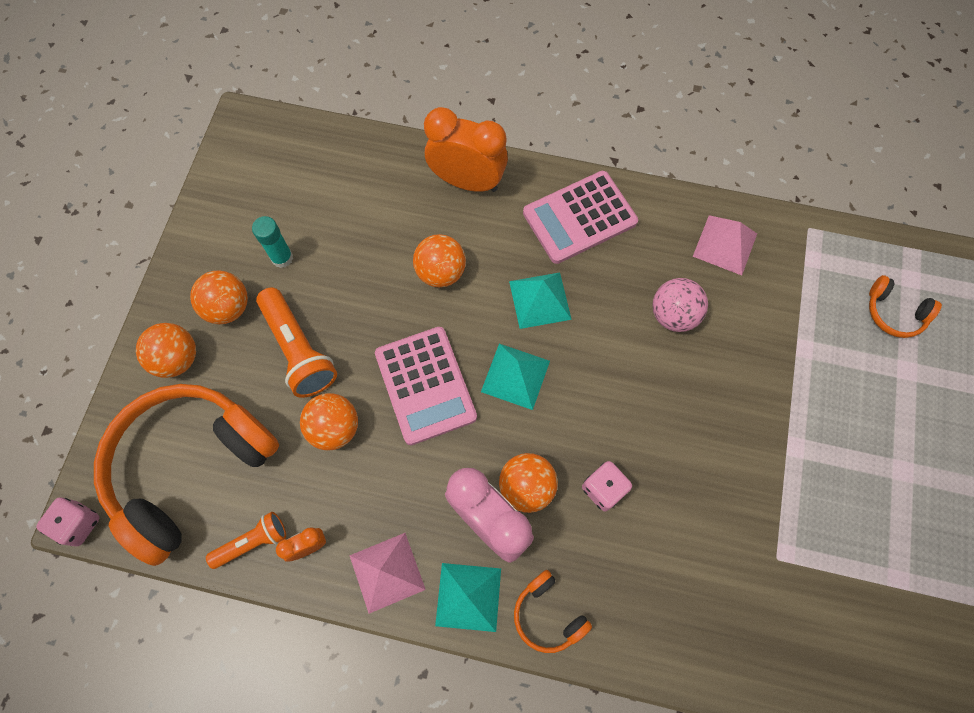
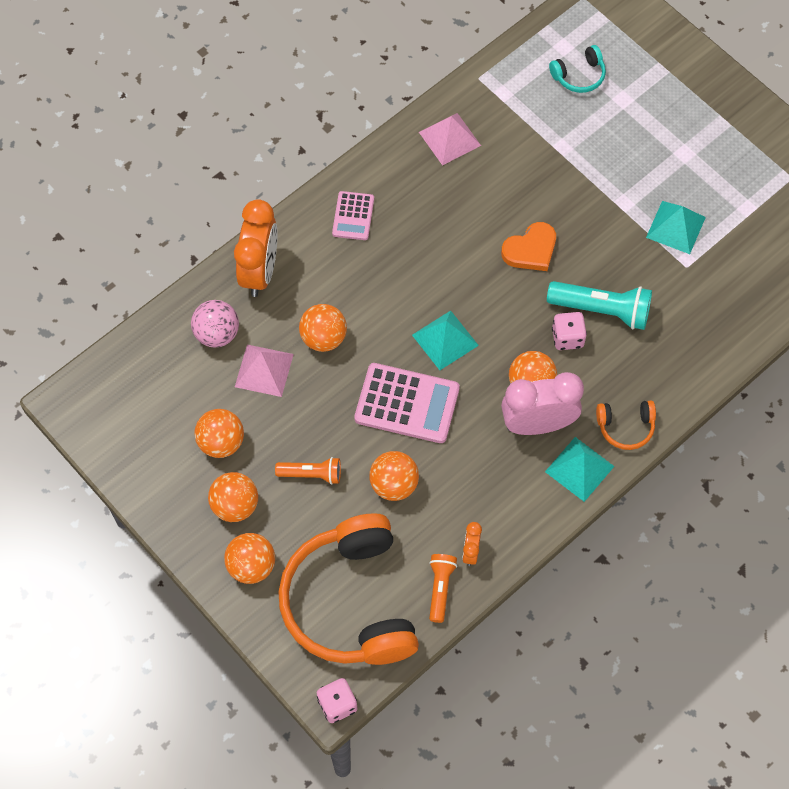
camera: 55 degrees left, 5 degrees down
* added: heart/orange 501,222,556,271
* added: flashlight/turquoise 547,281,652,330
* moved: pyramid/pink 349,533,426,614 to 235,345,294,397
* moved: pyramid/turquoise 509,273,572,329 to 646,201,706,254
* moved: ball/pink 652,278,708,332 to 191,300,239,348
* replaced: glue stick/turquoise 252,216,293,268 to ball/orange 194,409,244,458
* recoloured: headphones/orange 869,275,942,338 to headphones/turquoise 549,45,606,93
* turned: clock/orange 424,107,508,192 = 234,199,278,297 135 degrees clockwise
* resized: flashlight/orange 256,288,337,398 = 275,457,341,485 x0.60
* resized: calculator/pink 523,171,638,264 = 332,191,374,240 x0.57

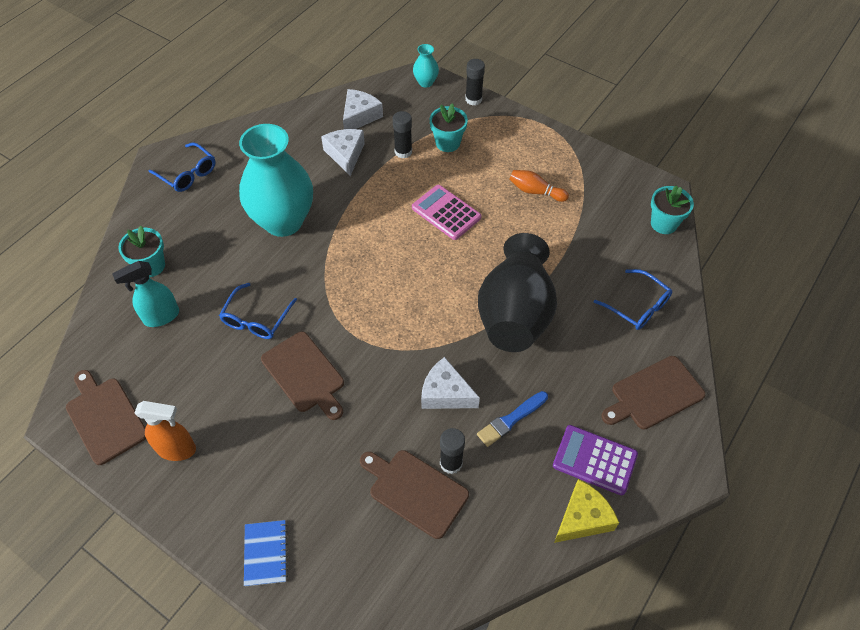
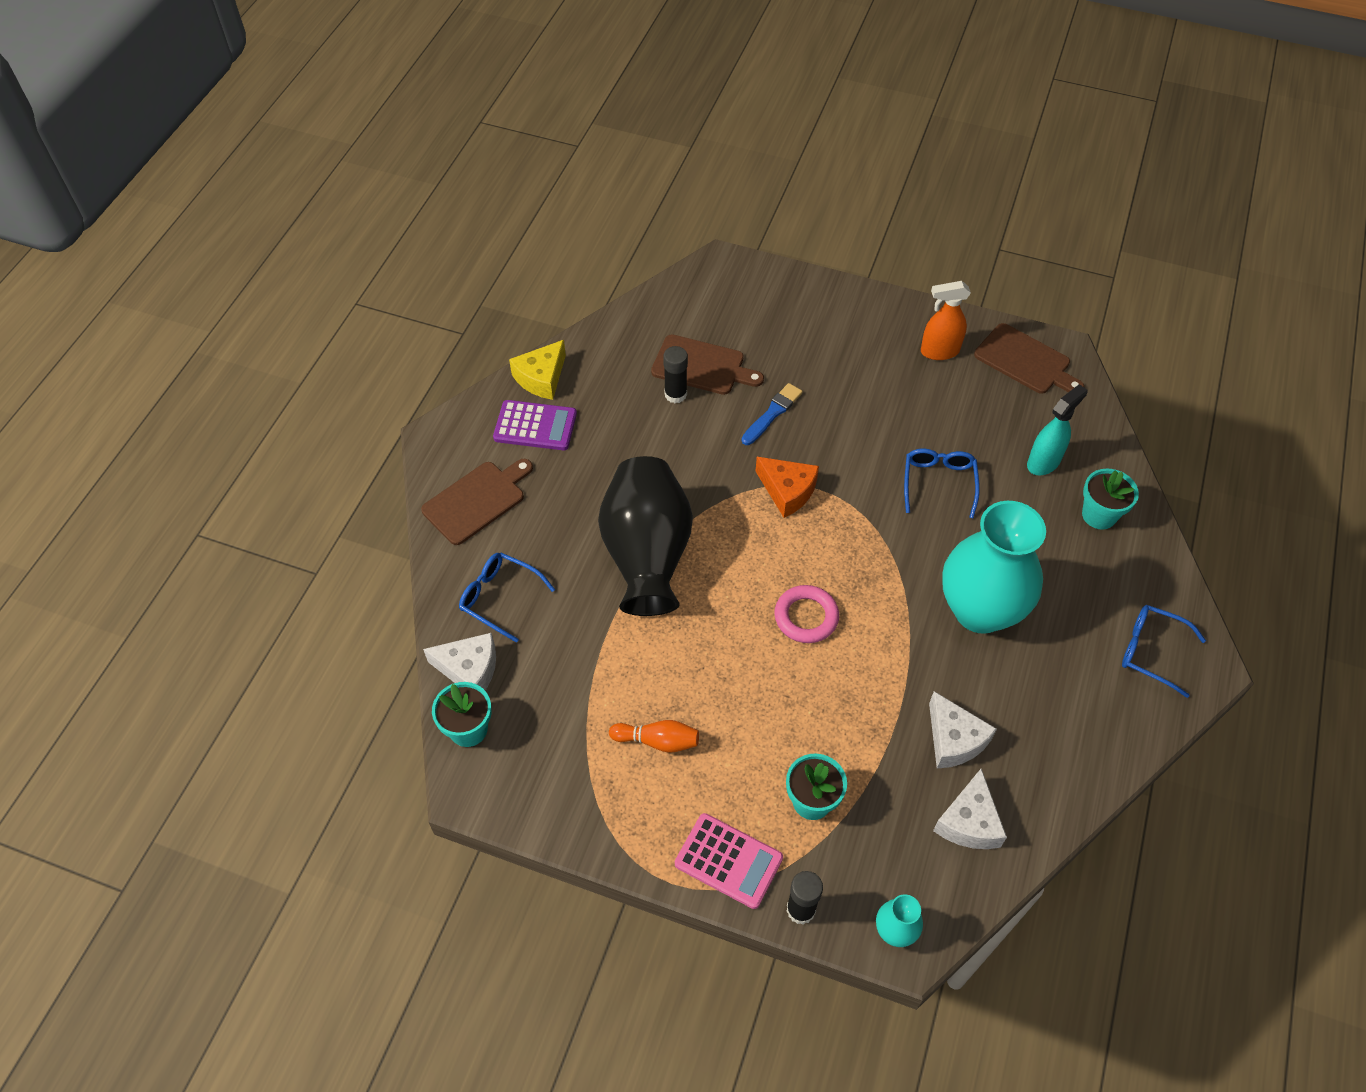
camera: 165 degrees right, 0 degrees up
* removed: notebook/blue 244,520,288,587
* removed: cutting board/brown 261,332,344,420
* removed: glue stick/black 393,111,412,158
* added: cheese/orange 756,457,819,518
* added: ring/pink 774,585,839,643
* moved: calculator/pink 412,185,481,240 to 675,813,783,909
* moved: cheese/white 421,357,480,409 to 423,633,496,691
* moved: brush/blue 477,391,548,447 to 741,383,803,445

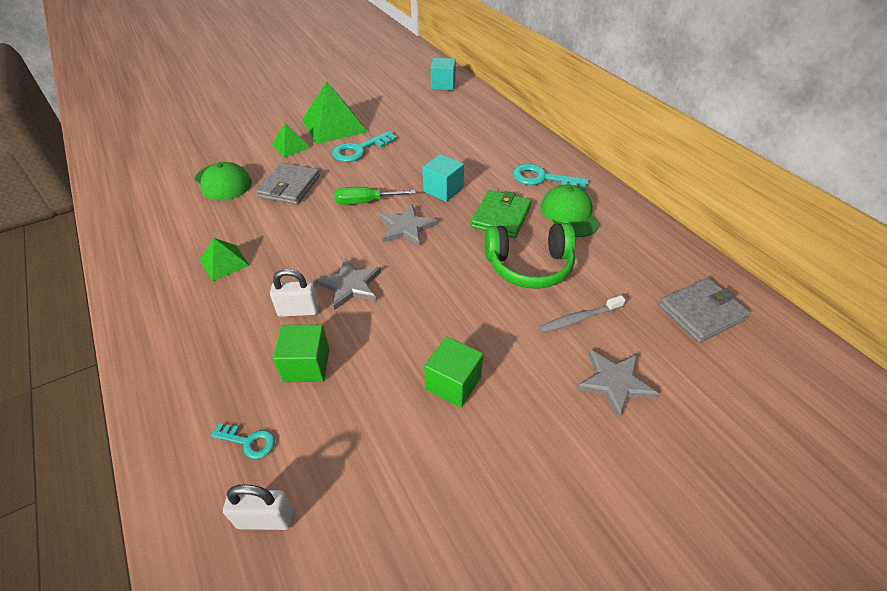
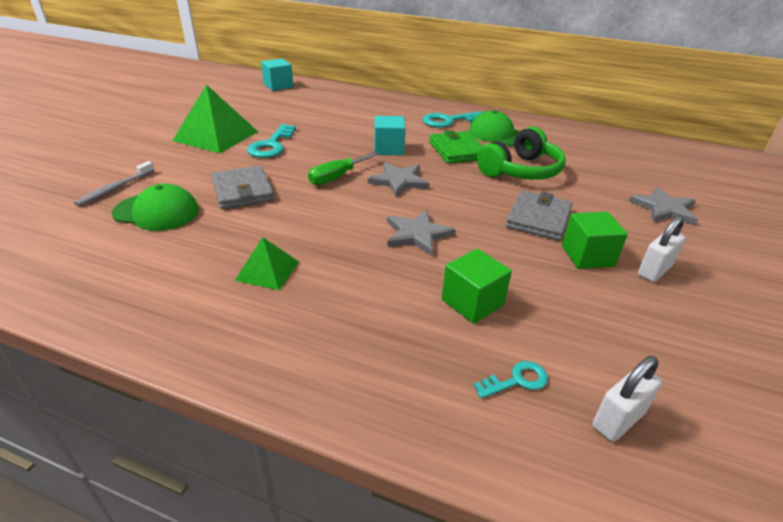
camera: 40 degrees left, 10 degrees down
* removed: pyramid/green 272,123,311,157
* moved: padlock/white 270,269,319,317 to 638,216,686,282
* moved: toothbrush/grey 539,295,625,333 to 74,161,155,206
* moved: wallet/grey 659,278,750,343 to 506,190,573,241

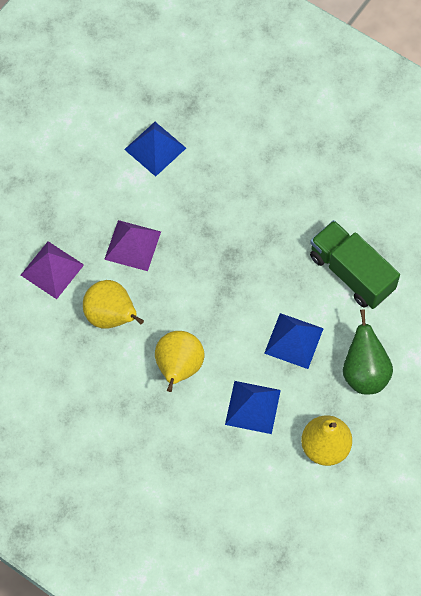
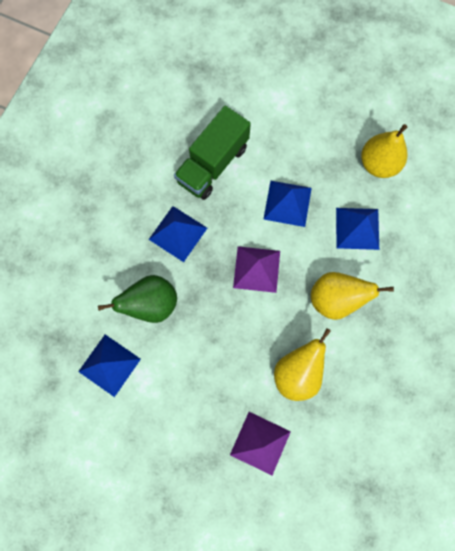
camera: 100 degrees left, 10 degrees up
* added: pyramid/blue 148,206,207,262
* moved: pyramid/purple 104,220,161,271 to 233,246,280,293
* moved: pear/green 343,309,393,395 to 98,275,177,323

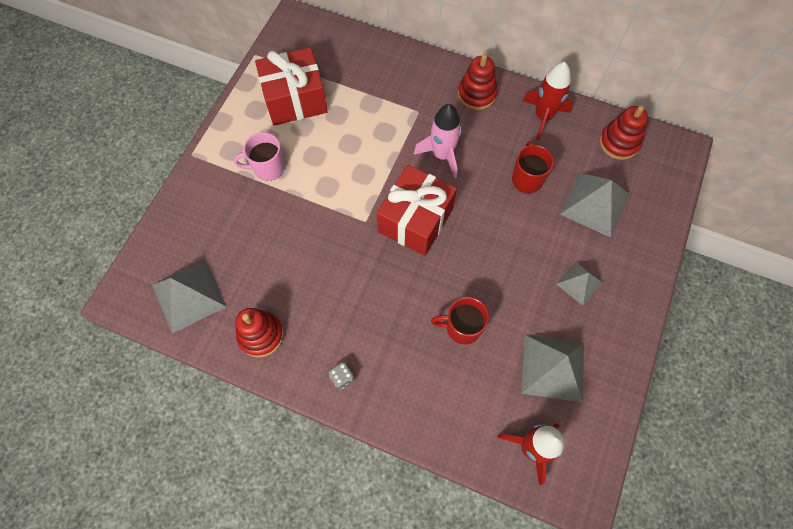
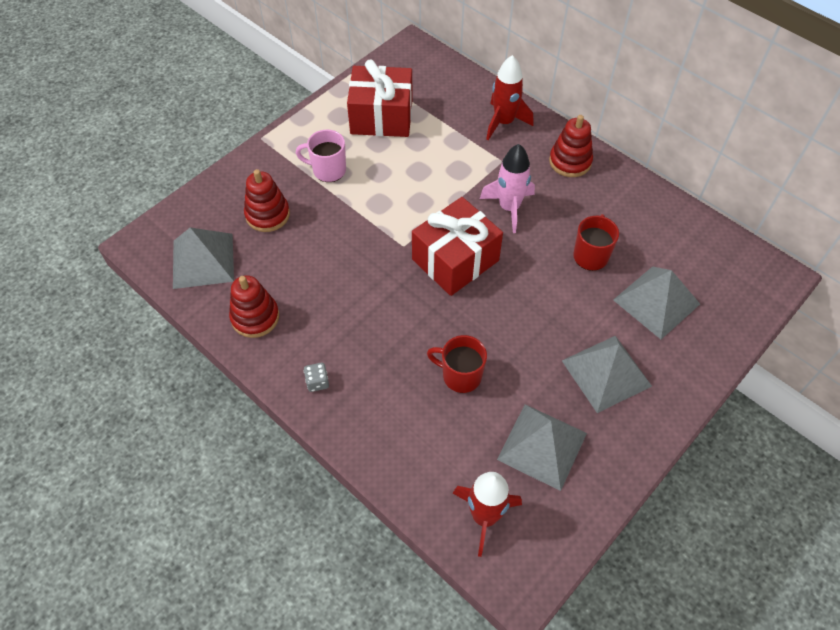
camera: 20 degrees right, 10 degrees down
* moved: rocket/red 522,62,573,140 to 486,55,533,140
* moved: stacking toy/red 600,106,648,160 to 244,169,290,232
* resized: pyramid/grey 556,262,603,306 = 562,336,652,413 x1.69

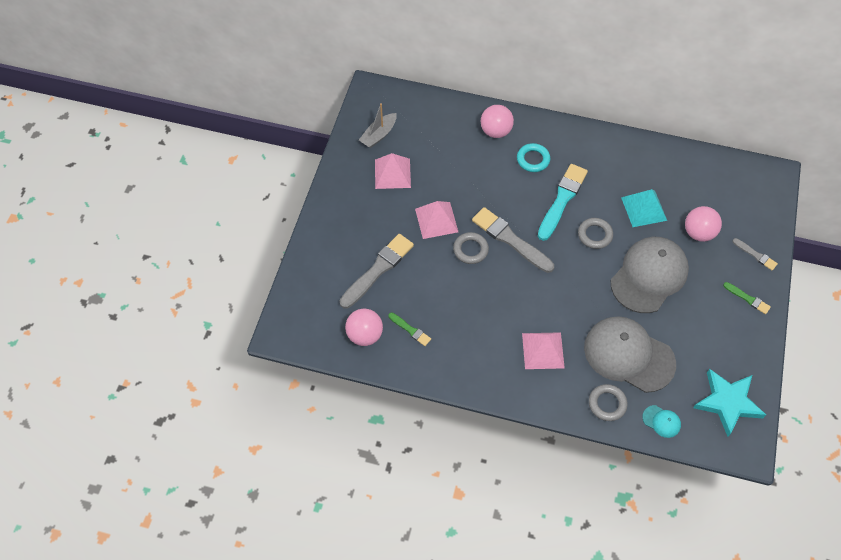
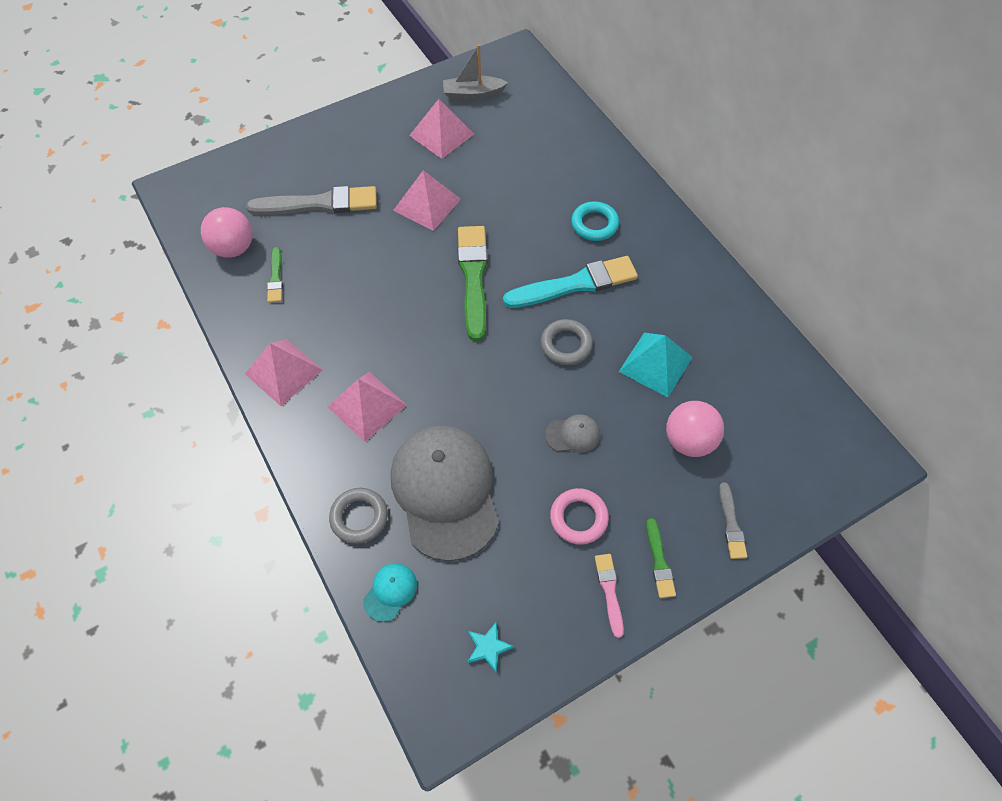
camera: 45 degrees right, 0 degrees up
* removed: ring/grey 453,232,489,264
* removed: ball/pink 481,105,514,138
* added: pyramid/pink 245,339,323,406
* added: ring/pink 550,488,609,545
* added: brush/pink 595,554,624,638
* recoloured: brush/grey 472,207,554,273 to brush/green 458,226,488,341
* turned: cap/turquoise 643,405,681,438 = 363,563,417,622 135 degrees counterclockwise
* resized: cap/grey 611,237,689,313 = 545,414,600,452 x0.40
* resized: star/turquoise 693,369,766,437 = 467,621,514,672 x0.43

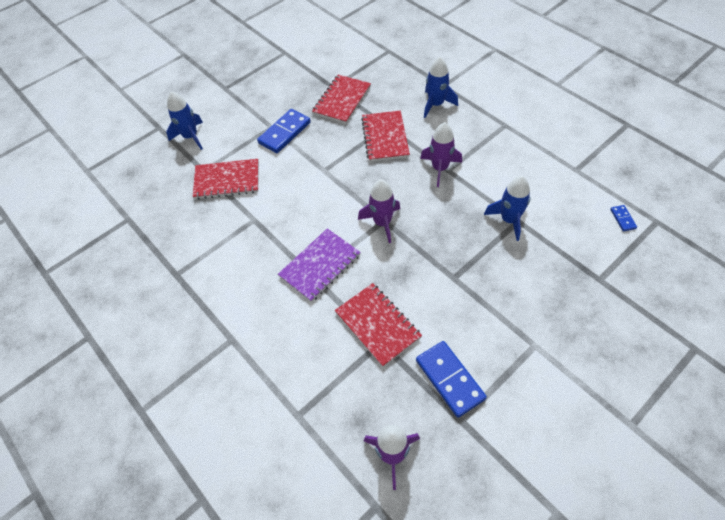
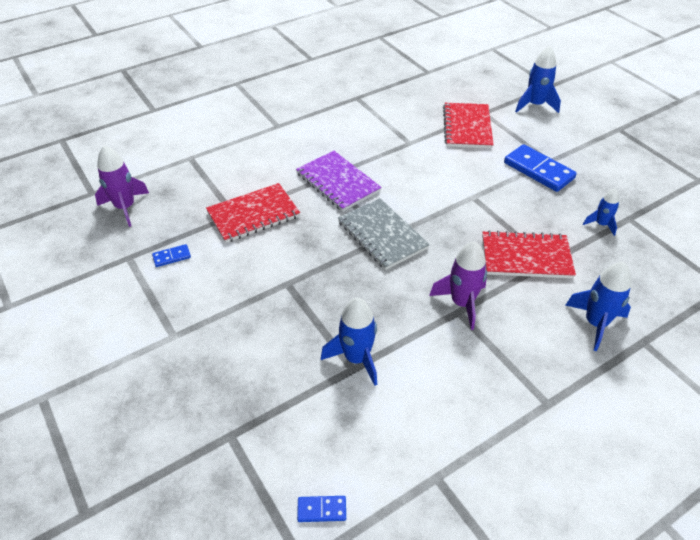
camera: 95 degrees right, 10 degrees down
* replaced: notebook/red 312,75,371,124 to rocket/blue 583,188,619,236
* replaced: rocket/purple 358,179,400,243 to notebook/grey 338,198,430,270
* resized: domino/blue 416,341,487,418 = 152,244,191,267 x0.48

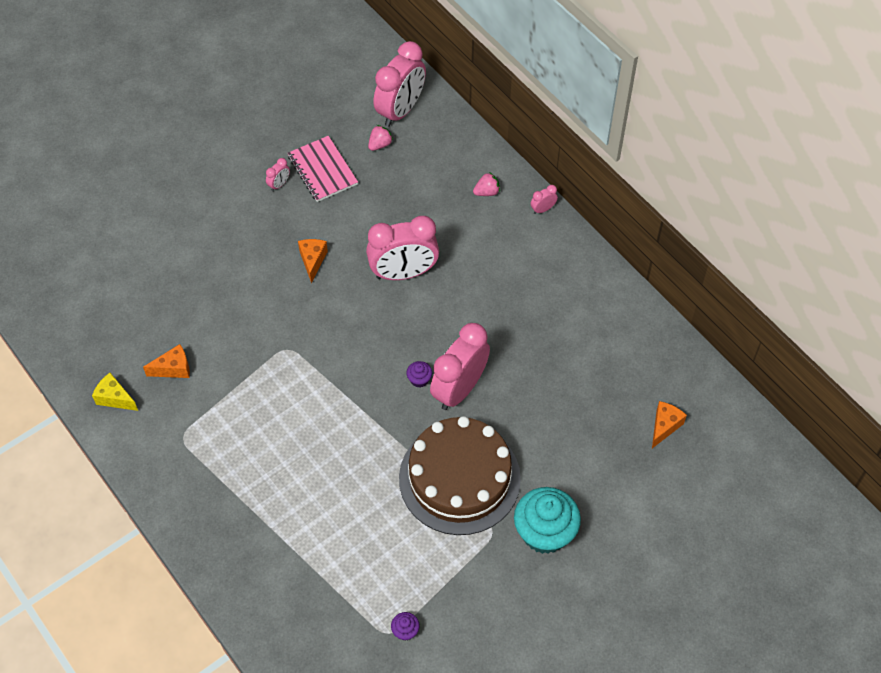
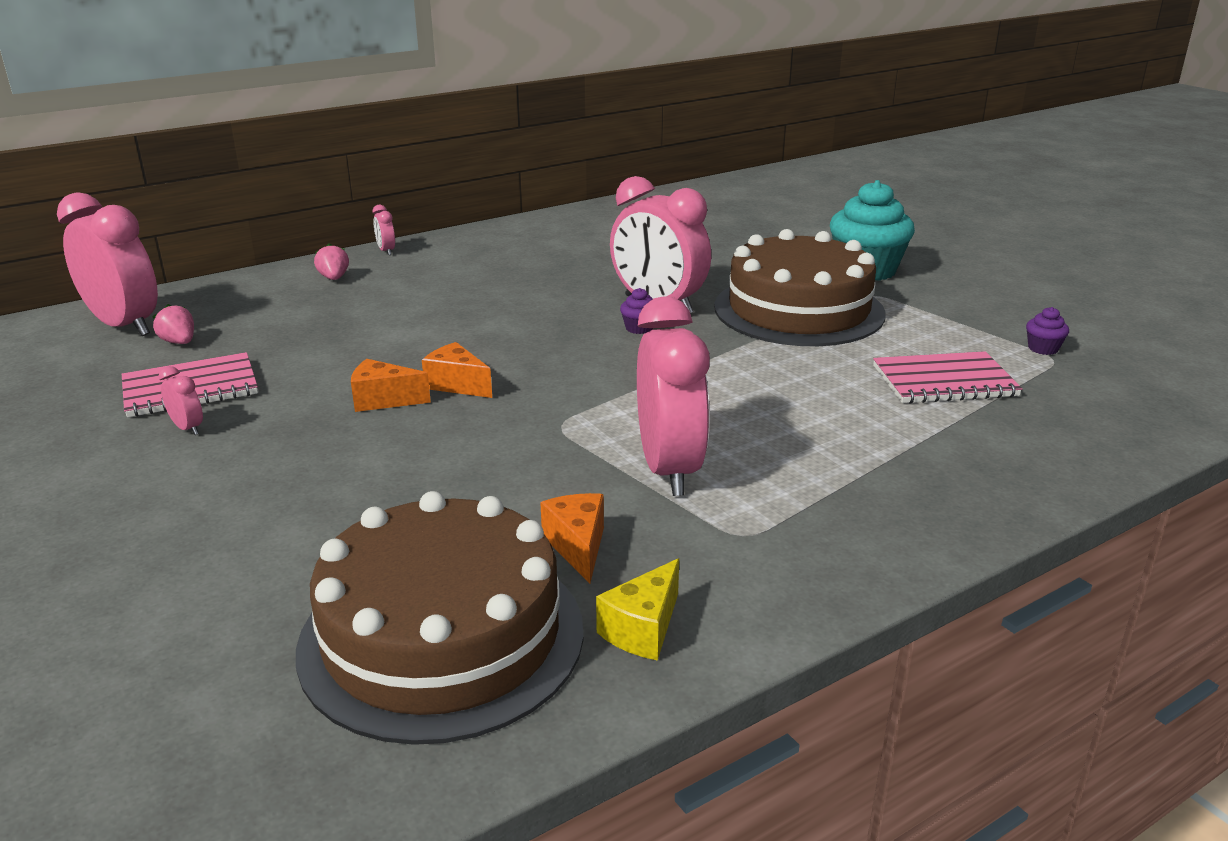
camera: 85 degrees left, 30 degrees down
* added: cake/brown 296,491,584,745
* added: notebook/pink 873,351,1023,404
* moved: clock/pink 366,216,439,280 to 637,296,710,496
* moved: cheese/orange 652,401,687,448 to 422,342,492,398

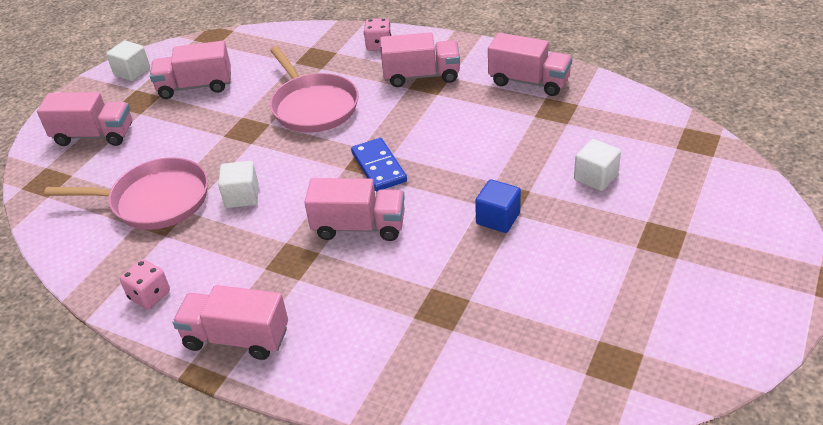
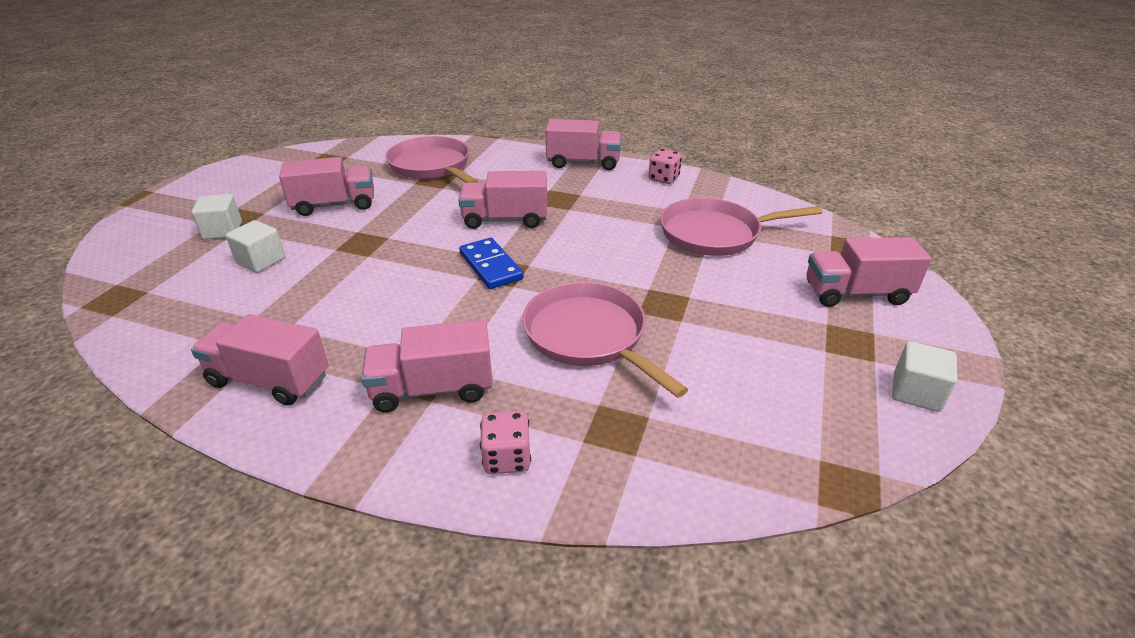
camera: 170 degrees right, 5 degrees down
* removed: cube/blue 475,179,521,233
* added: pan/pink 386,136,478,183
* moved: truck/pink 150,41,231,99 to 279,157,374,216
* moved: cube/white 218,161,259,208 to 191,194,242,240

